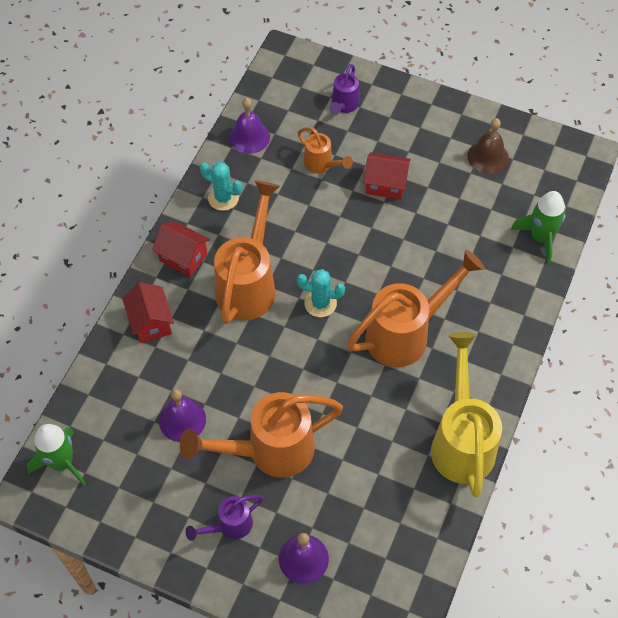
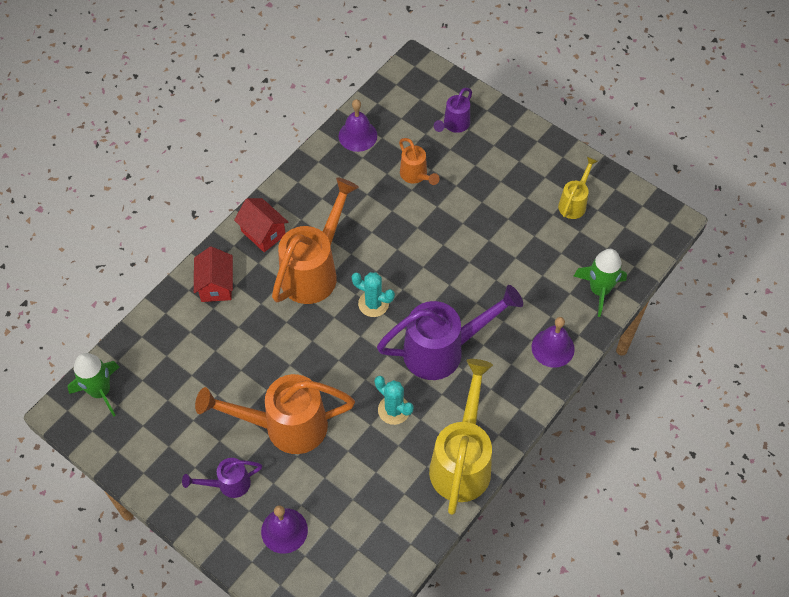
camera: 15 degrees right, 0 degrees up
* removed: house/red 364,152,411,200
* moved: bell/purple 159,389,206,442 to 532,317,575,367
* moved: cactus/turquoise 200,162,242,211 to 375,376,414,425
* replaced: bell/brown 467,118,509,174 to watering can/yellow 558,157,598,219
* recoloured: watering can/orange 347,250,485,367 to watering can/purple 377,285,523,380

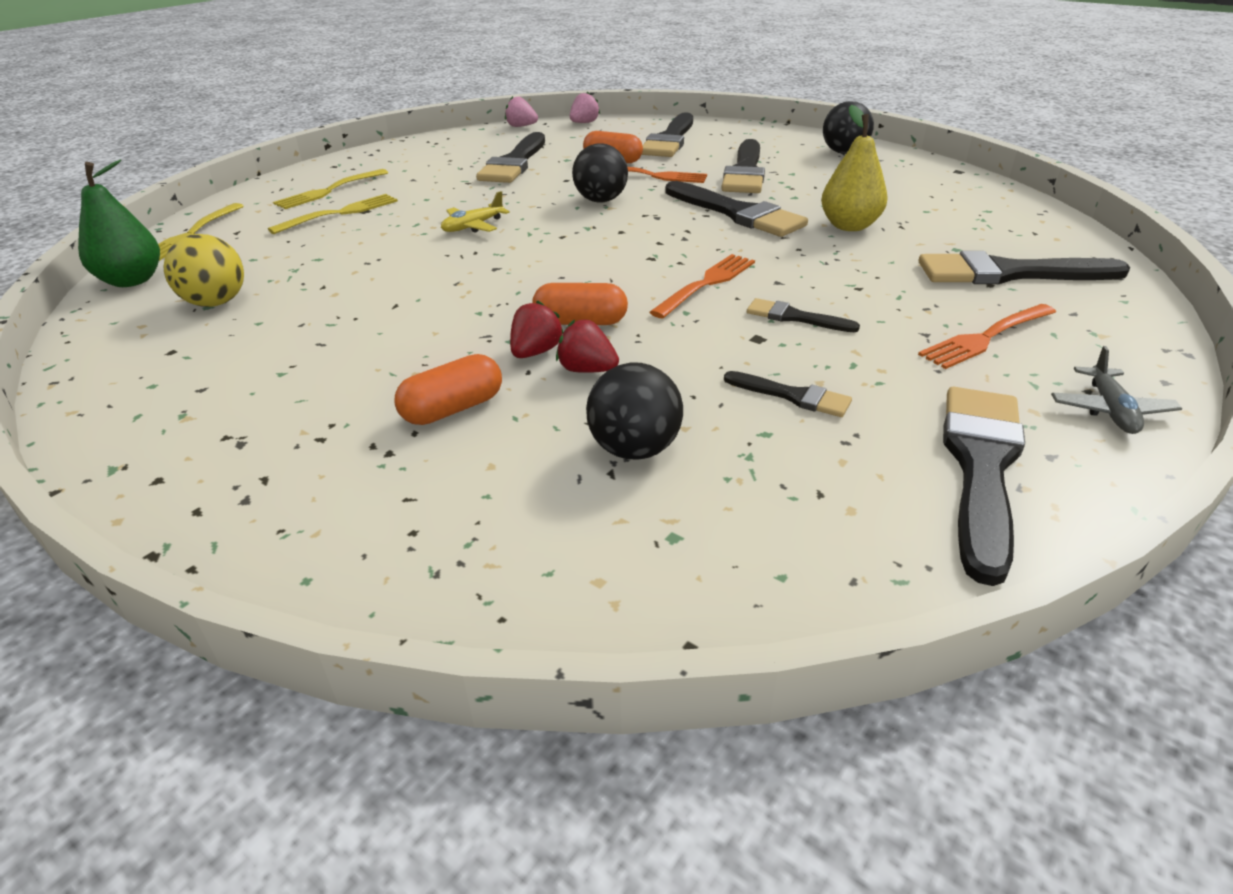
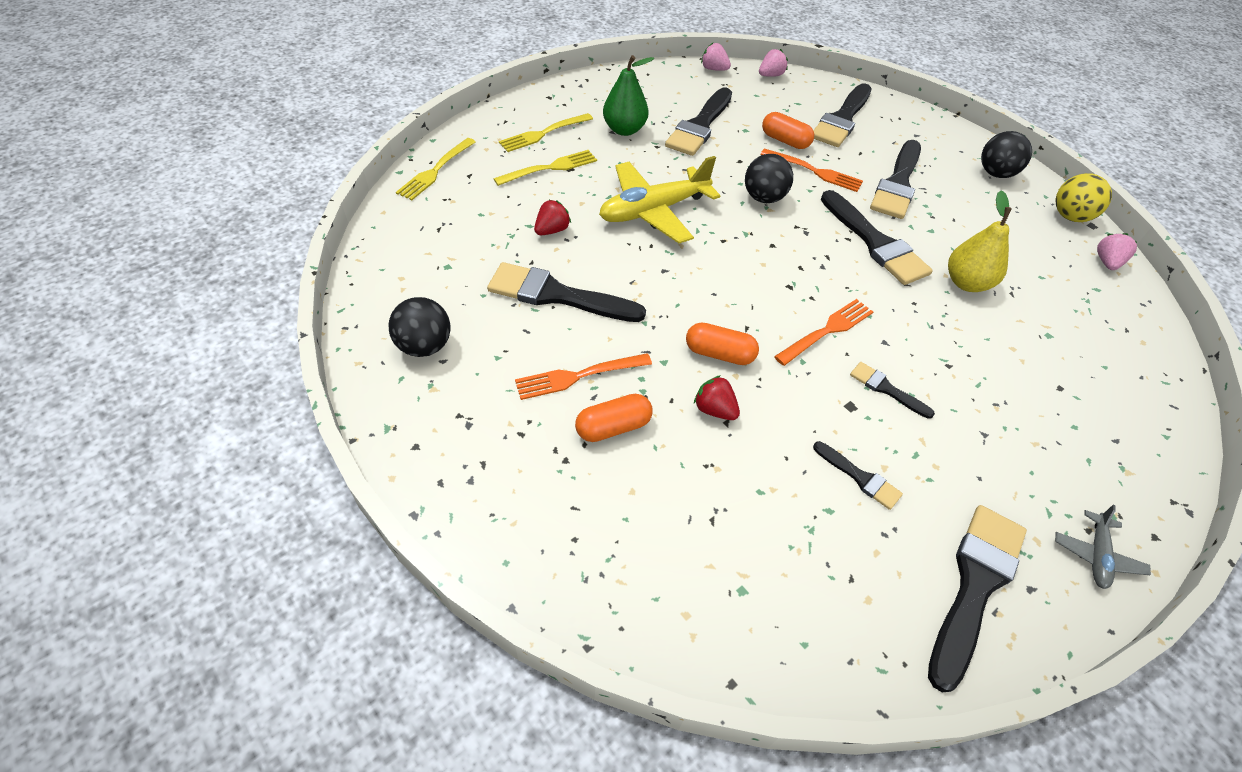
camera: 10 degrees right, 15 degrees up
* added: strawberry/pink 1097,233,1137,270
* moved: pear/green 78,159,160,287 to 603,55,654,136
* moved: ball/yellow 164,234,244,307 to 1056,173,1112,222
* moved: strawberry/red 510,300,563,358 to 534,199,571,235
* moved: ball/black 586,363,683,460 to 388,297,451,357
* moved: fork/orange 918,304,1056,369 to 515,353,652,400
* moved: brush/black 919,251,1130,284 to 487,262,646,322
* resized: plane/yellow 441,191,510,233 = 599,156,720,243 x2.08

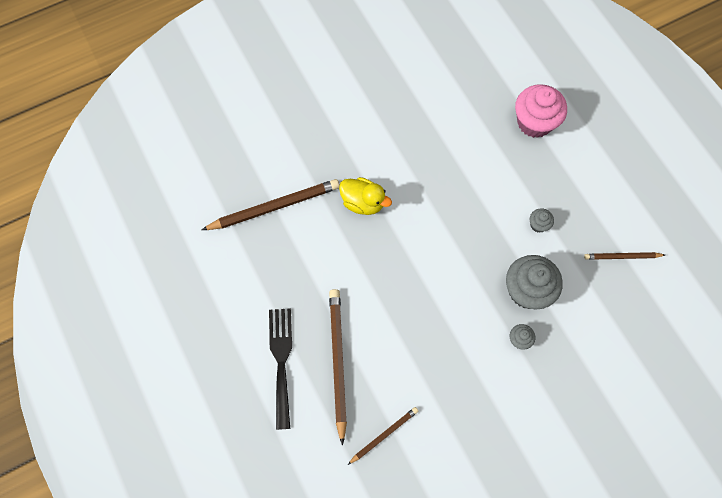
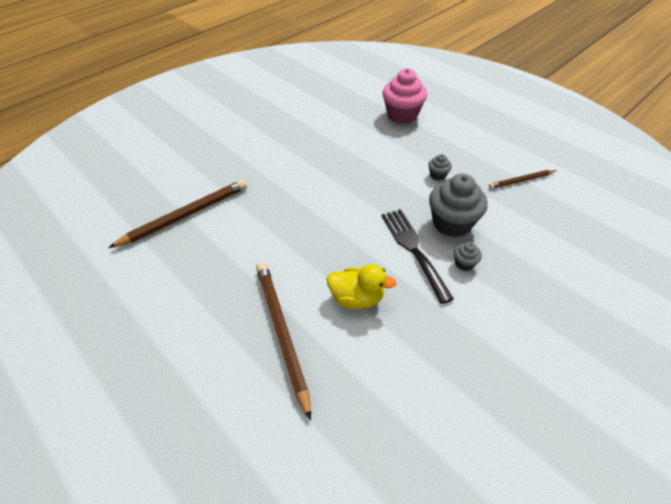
camera: 15 degrees left, 20 degrees down
* removed: pencil/brown 348,407,418,465
* moved: fork/black 269,308,292,430 to 381,209,454,304
* moved: duck/yellow 339,177,392,215 to 327,264,397,309

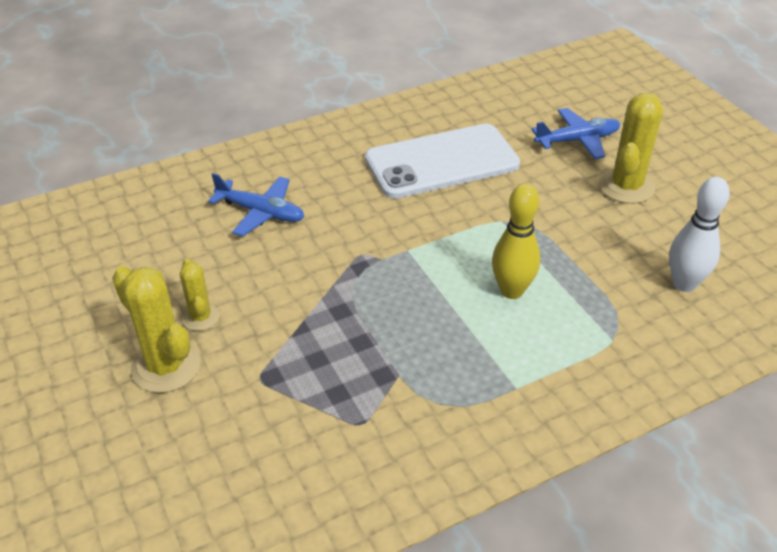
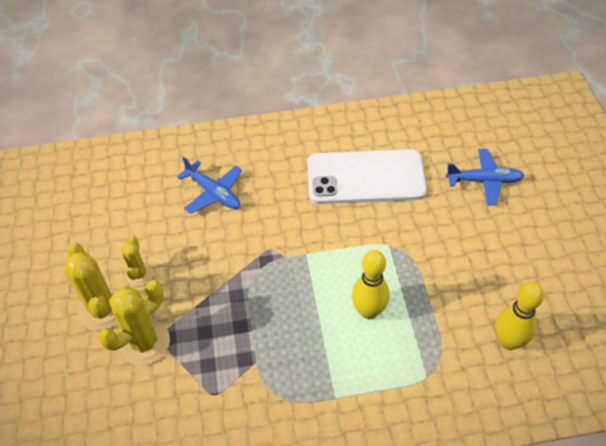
camera: 20 degrees right, 10 degrees up
* moved: cactus/yellow 598,93,663,204 to 98,280,170,365
* recoloured: bowling pin/white 669,177,730,292 to bowling pin/yellow 495,282,544,350

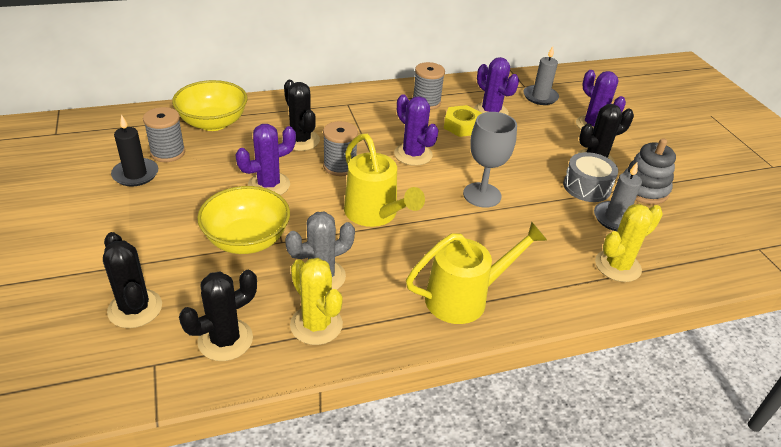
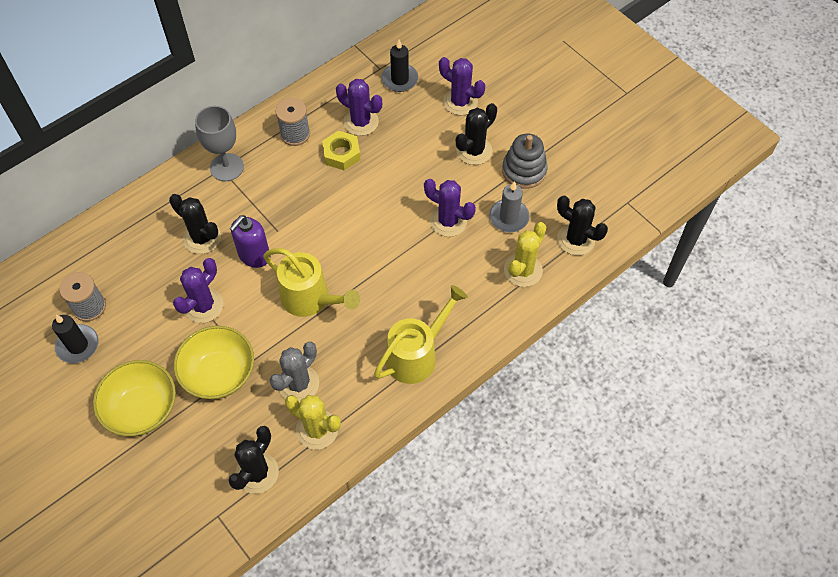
camera: 20 degrees left, 20 degrees up
* removed: drum/grey 563,152,618,202
* moved: cactus/black 103,232,162,328 to 557,196,608,255
* moved: bowl/yellow 172,80,247,131 to 93,360,176,436
* moved: cactus/purple 394,94,438,166 to 424,179,476,237
* moved: goblet/grey 463,112,517,208 to 195,106,244,181
* replaced: spool/grey 323,121,358,176 to soap dispenser/purple 230,215,270,268
* recoloured: candle/grey 523,46,559,105 to candle/black 381,40,418,92

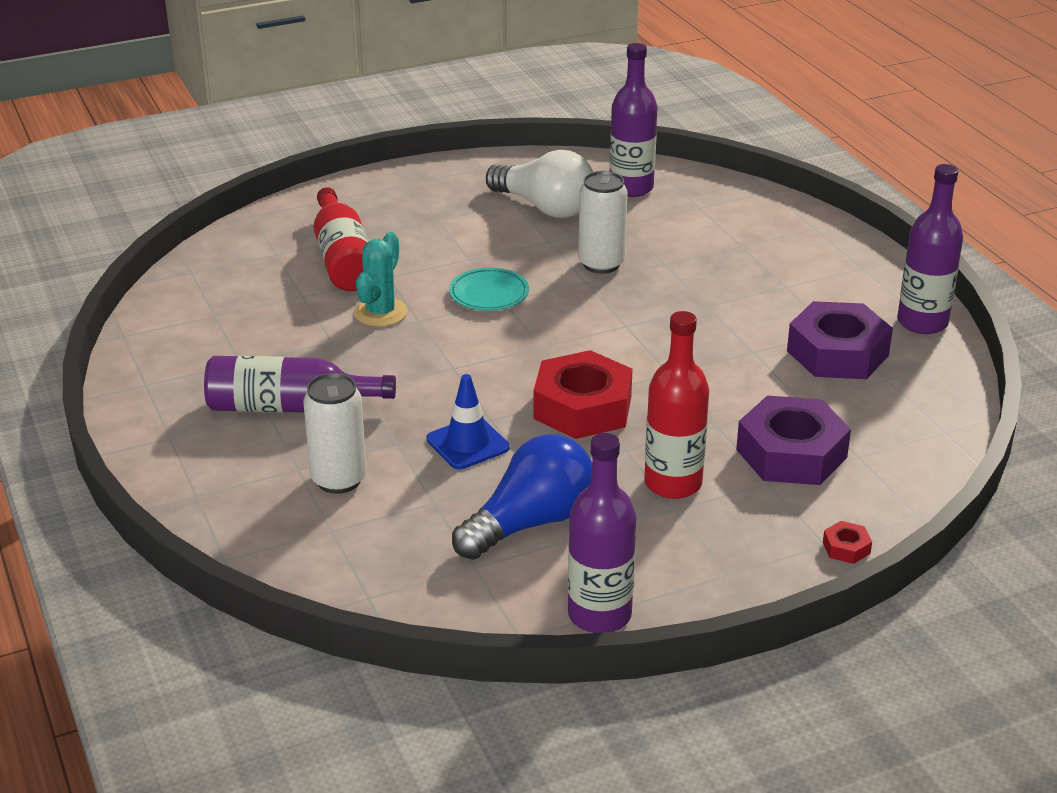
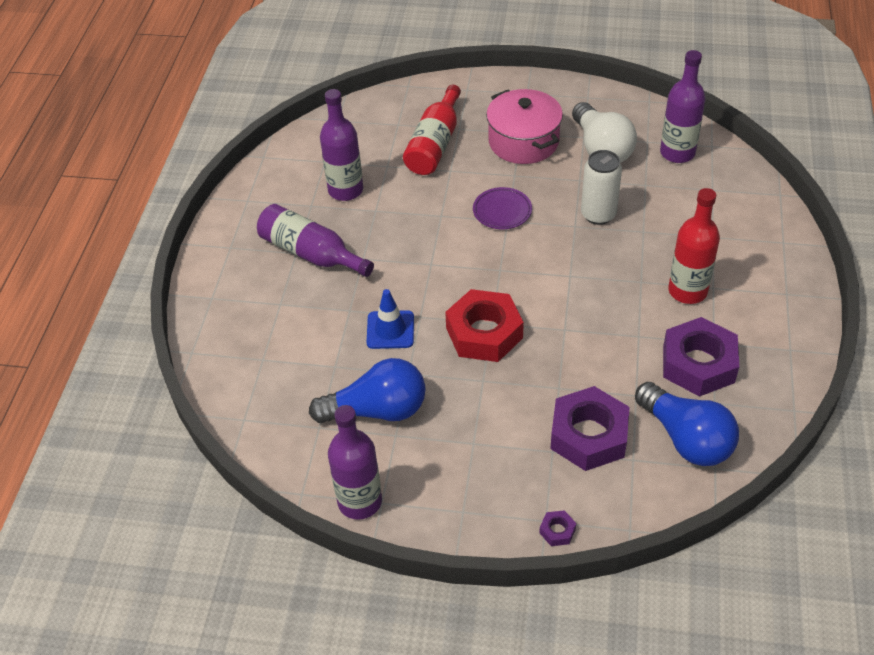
camera: 35 degrees right, 15 degrees up
* removed: can/white 303,373,367,494
* removed: cactus/turquoise 354,232,407,327
* added: pot/pink 486,89,563,164
* added: light bulb/blue 635,382,739,466
* moved: bottle/red 644,311,709,499 to 668,188,720,304
* moved: bottle/purple 897,164,963,334 to 320,89,363,201
* recoloured: plate/turquoise 449,268,529,311 to plate/purple 473,187,532,229
* recoloured: nut/red 823,521,872,564 to nut/purple 539,510,576,546

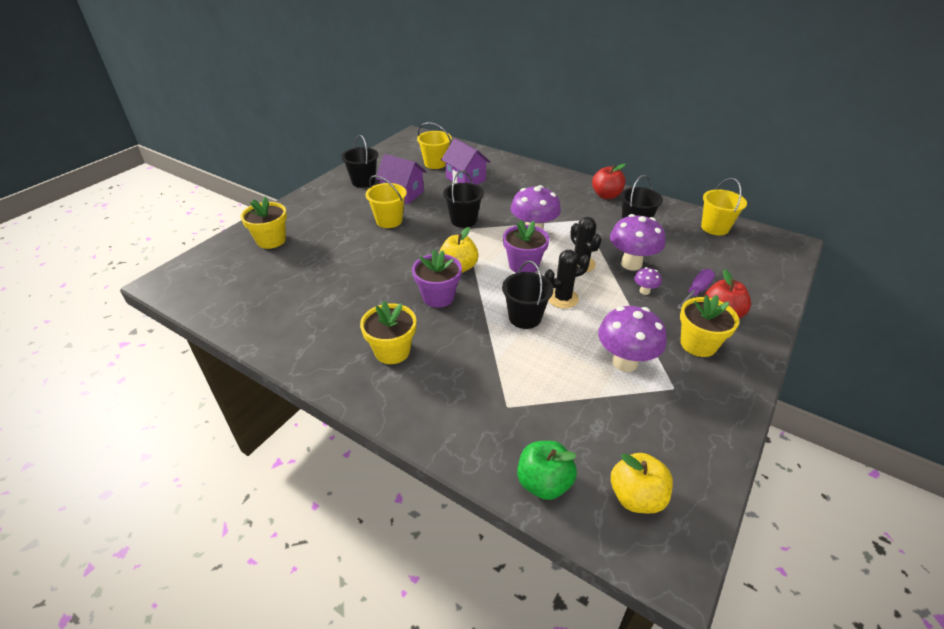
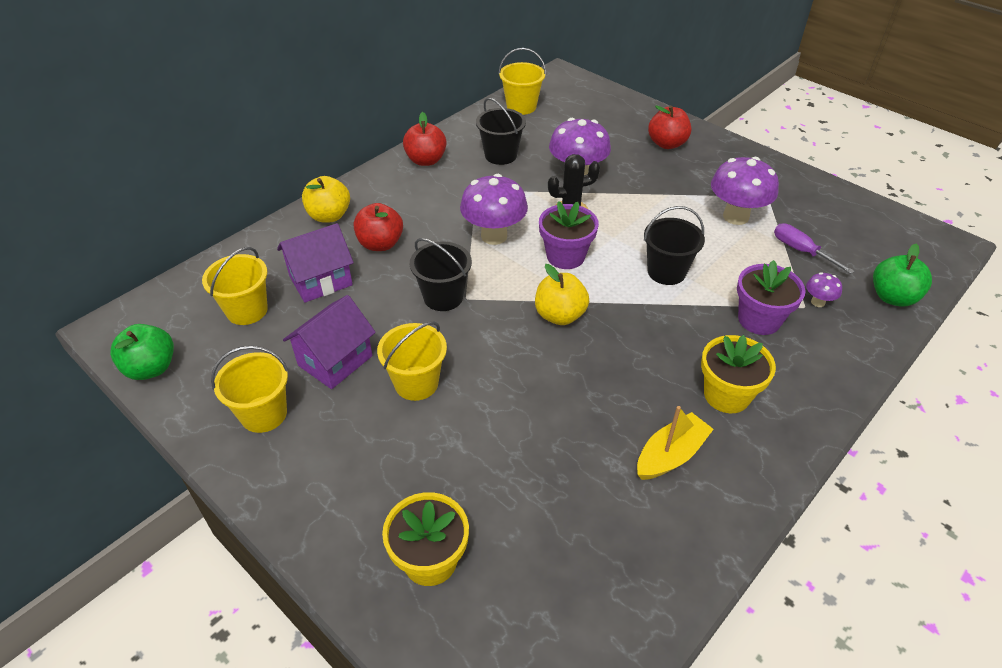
camera: 80 degrees left, 5 degrees up
* removed: cactus/black 544,250,590,309
* removed: flower pot/yellow 680,295,739,357
* added: apple/green 110,324,174,380
* added: apple/red 354,203,403,251
* added: boat/yellow 637,406,714,480
* moved: flower pot/purple 412,249,462,308 to 737,260,805,335
* moved: apple/yellow 611,453,673,514 to 302,176,350,223
* moved: mushroom/purple 634,267,662,295 to 806,272,842,307
* moved: screwdriver/purple 676,269,715,309 to 774,223,855,274
* recoloured: bucket/black 341,135,379,188 to bucket/yellow 211,346,289,433

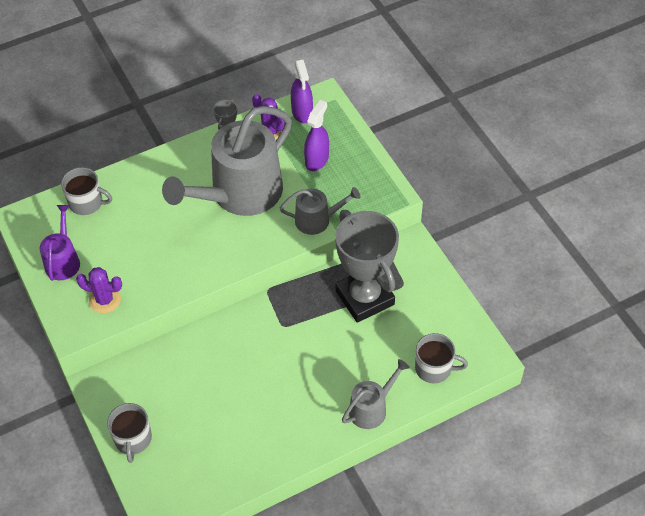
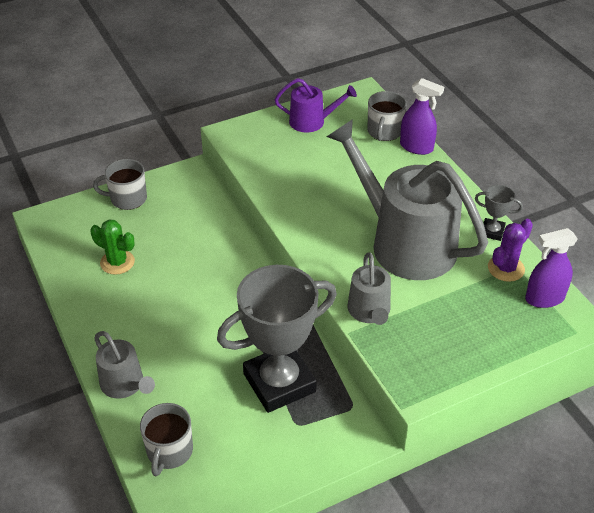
camera: 90 degrees right, 10 degrees down
* removed: cactus/purple 76,267,122,313
* added: cactus/green 90,220,135,275
* moved: spray bottle/purple 304,100,329,171 to 400,78,444,155

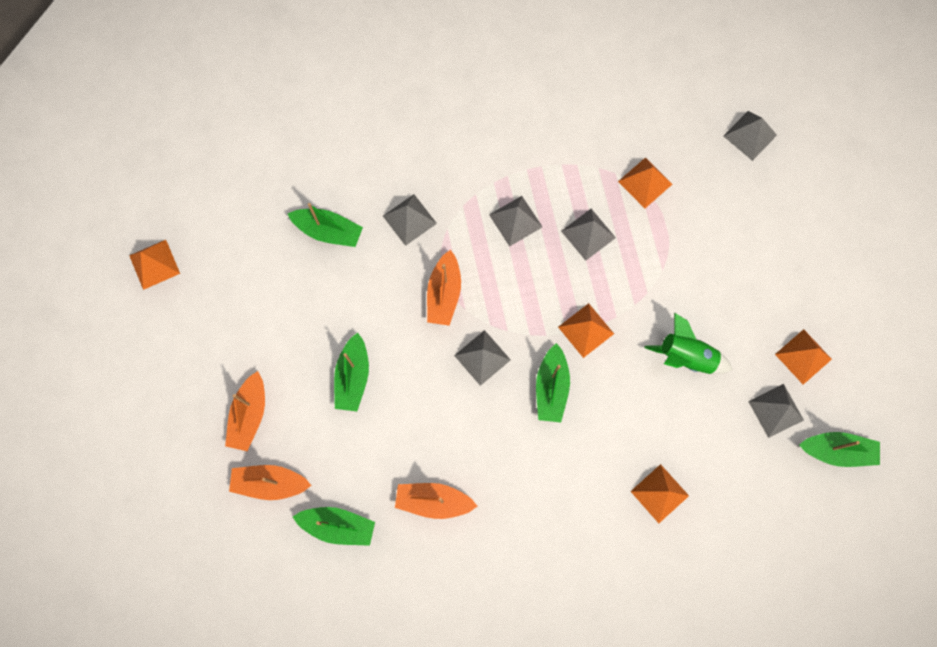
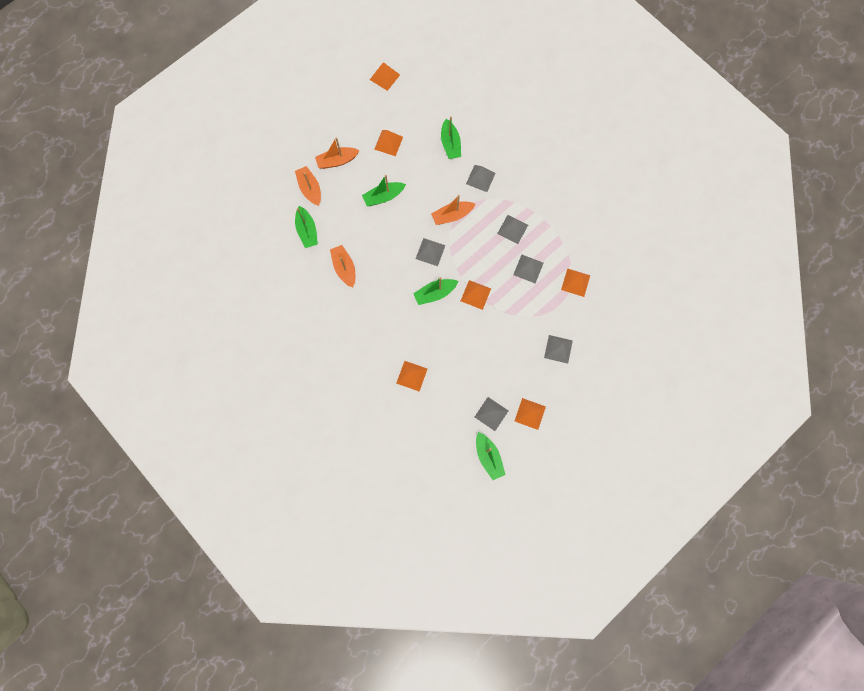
camera: 60 degrees right, 0 degrees up
* removed: rocket/green 644,313,732,374
* added: pyramid/orange 374,130,403,156
* moved: pyramid/grey 724,111,777,161 to 544,335,573,364

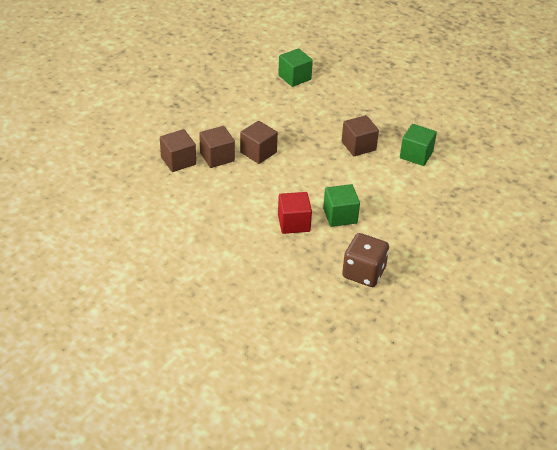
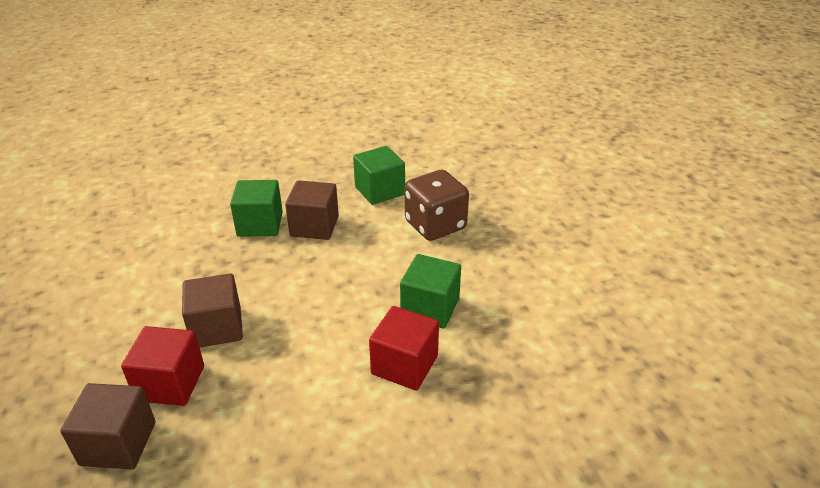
camera: 55 degrees left, 5 degrees down
* moved: cube/green 278,48,313,87 to 230,180,283,237
* moved: dice/brown 342,233,389,287 to 405,170,469,241
* recoloured: cube/brown 199,126,235,168 to cube/red 121,326,204,406

